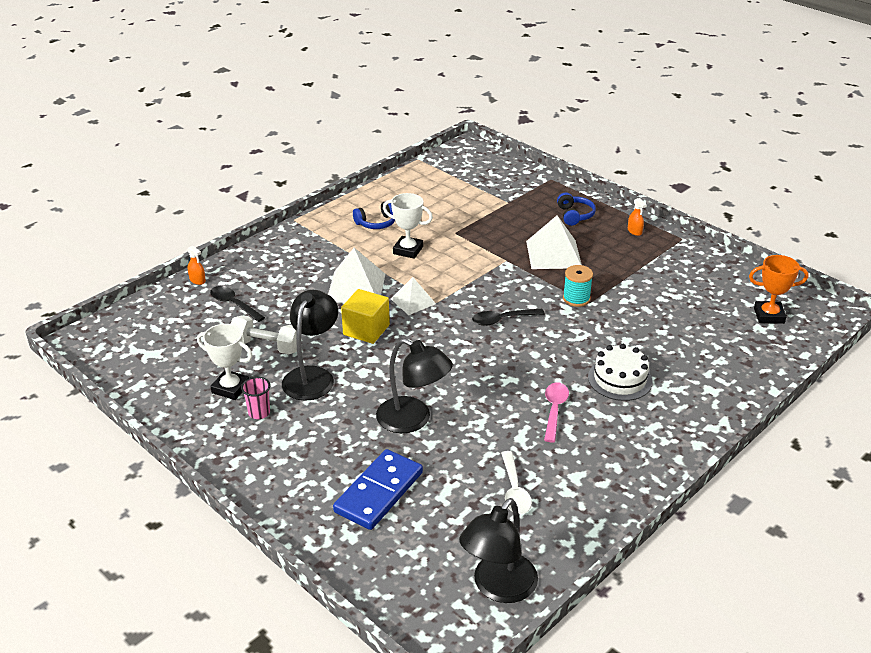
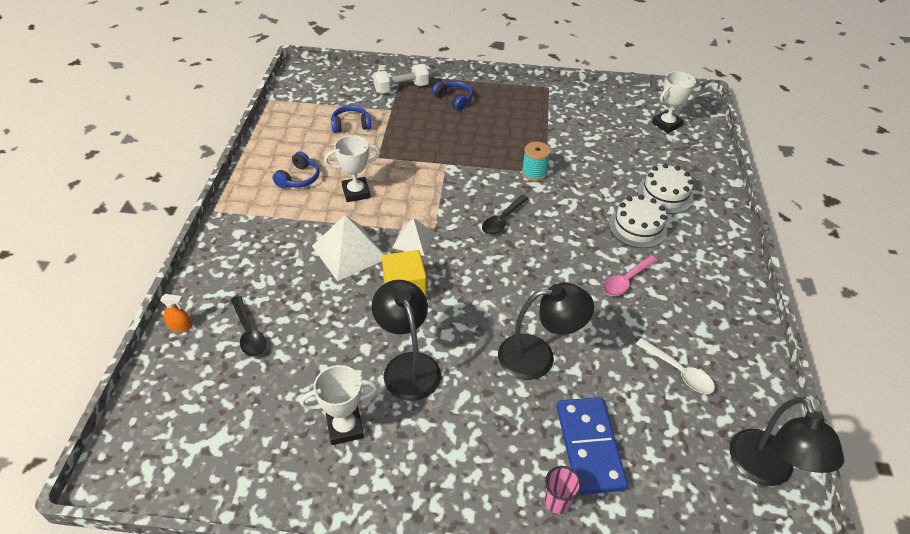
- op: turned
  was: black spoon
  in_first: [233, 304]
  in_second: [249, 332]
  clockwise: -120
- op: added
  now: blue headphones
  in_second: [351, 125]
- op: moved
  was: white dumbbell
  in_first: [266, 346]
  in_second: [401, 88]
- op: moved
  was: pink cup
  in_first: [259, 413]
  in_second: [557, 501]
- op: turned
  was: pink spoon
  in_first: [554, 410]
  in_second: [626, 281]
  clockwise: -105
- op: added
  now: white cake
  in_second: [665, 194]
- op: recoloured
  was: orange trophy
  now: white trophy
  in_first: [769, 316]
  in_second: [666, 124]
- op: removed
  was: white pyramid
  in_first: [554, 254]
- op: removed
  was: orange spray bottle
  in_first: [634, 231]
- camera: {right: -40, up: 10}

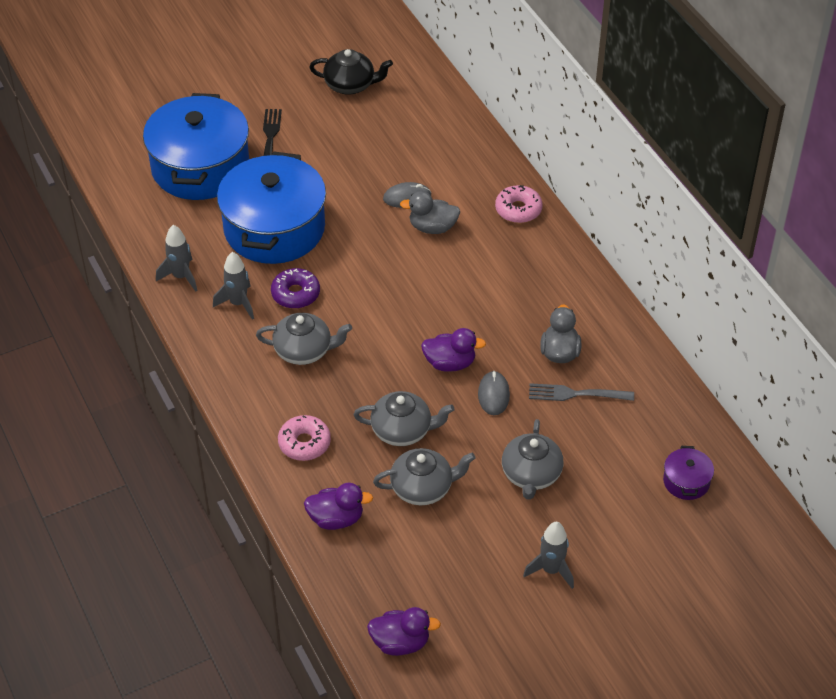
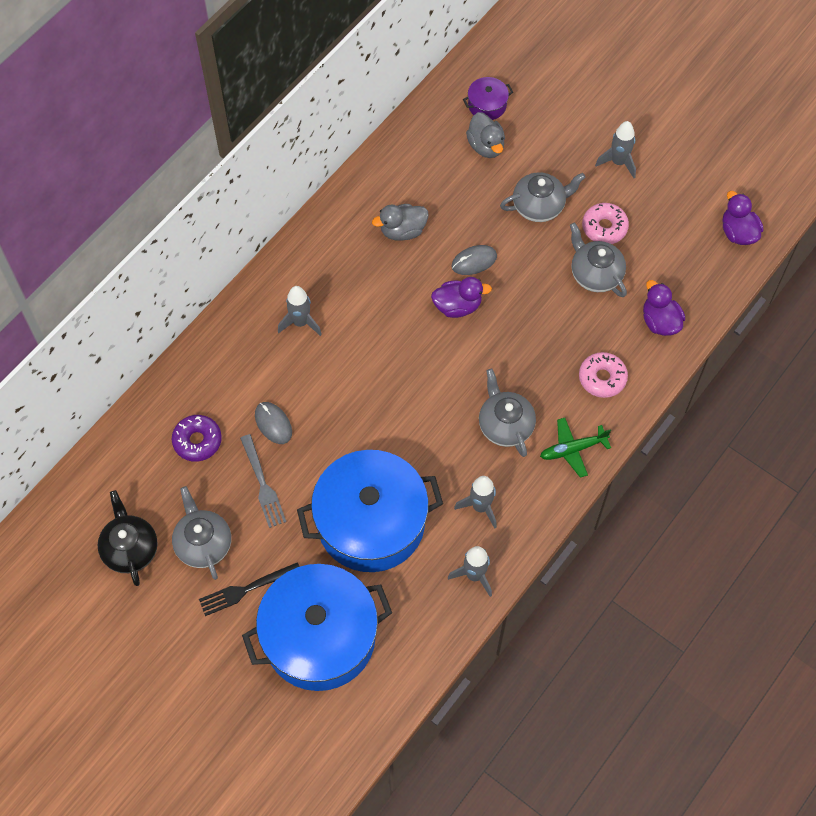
- op: moved
  was: purple donut
  in_first: [295, 294]
  in_second: [197, 441]
- op: moved
  was: grey teapot
  in_first: [403, 430]
  in_second: [203, 543]
- op: moved
  was: grey fork
  in_first: [576, 394]
  in_second: [262, 484]
- op: added
  now: grey rocket
  in_second: [300, 322]
- op: turned
  was: purple duck
  in_first: [450, 363]
  in_second: [457, 306]
  clockwise: 105
- op: moved
  was: grey duck
  in_first: [432, 227]
  in_second: [486, 146]
- op: added
  now: green plane
  in_second: [573, 449]
- op: moved
  was: pink donut
  in_first: [518, 210]
  in_second: [604, 227]
- camera: {right: -115, up: 15}

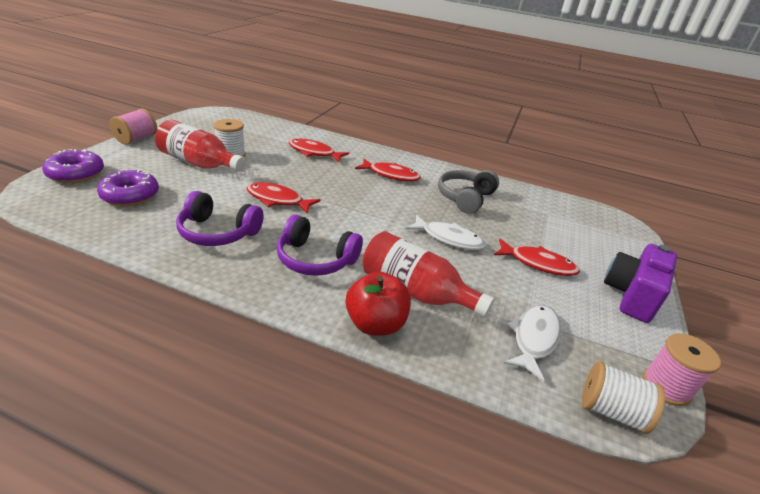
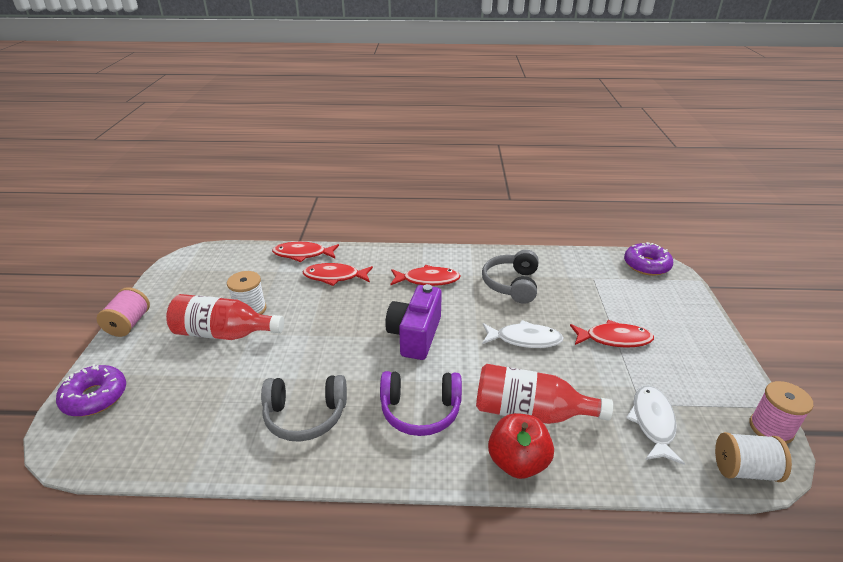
- op: recoloured
  was: purple headphones
  now: grey headphones
  in_first: [218, 232]
  in_second: [305, 416]
- op: moved
  was: red fish
  in_first: [278, 200]
  in_second: [303, 254]
- op: moved
  was: purple camera
  in_first: [631, 295]
  in_second: [415, 335]
- op: moved
  was: purple donut
  in_first: [130, 195]
  in_second: [646, 265]
- camera: {right: -15, up: 0}

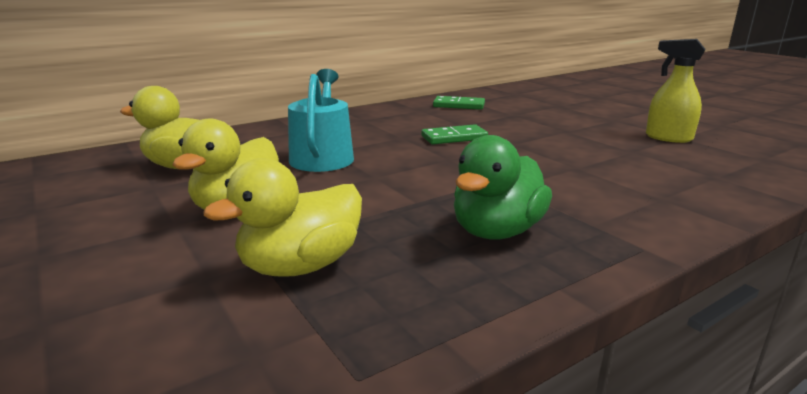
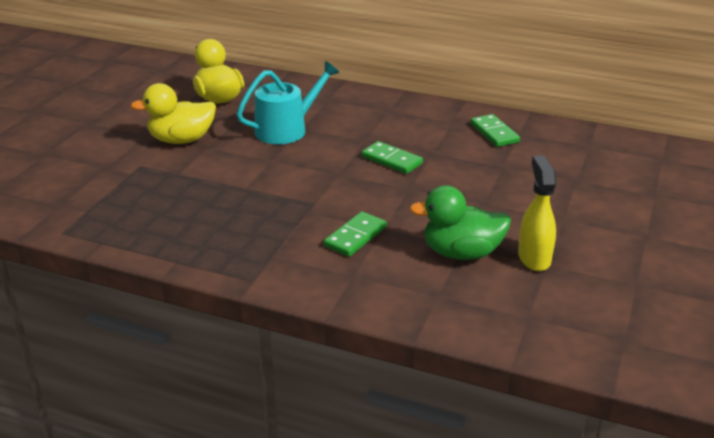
- op: added
  now: green domino
  in_second: [355, 237]
- op: moved
  was: green duck
  in_first: [497, 231]
  in_second: [461, 253]
- op: removed
  was: yellow duck
  in_first: [300, 266]
- camera: {right: 55, up: 10}

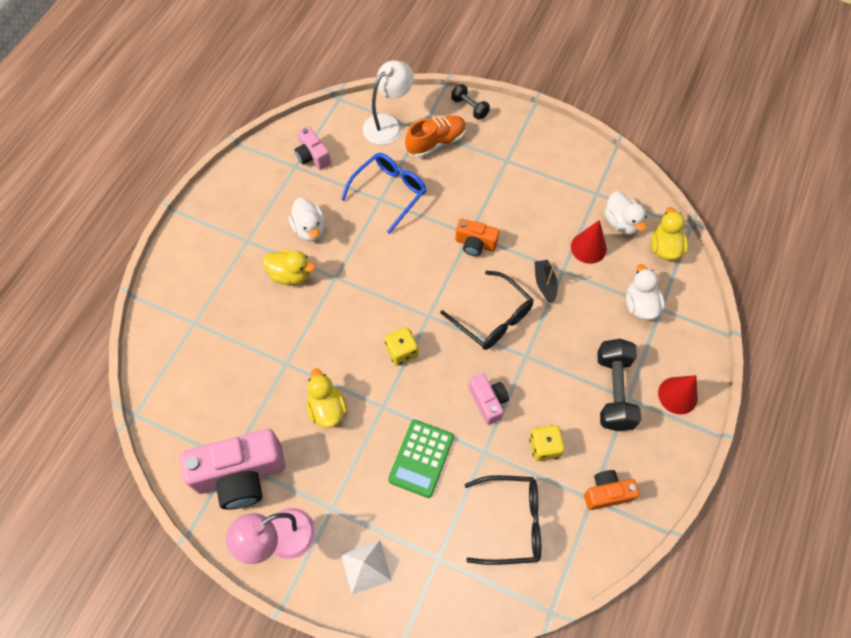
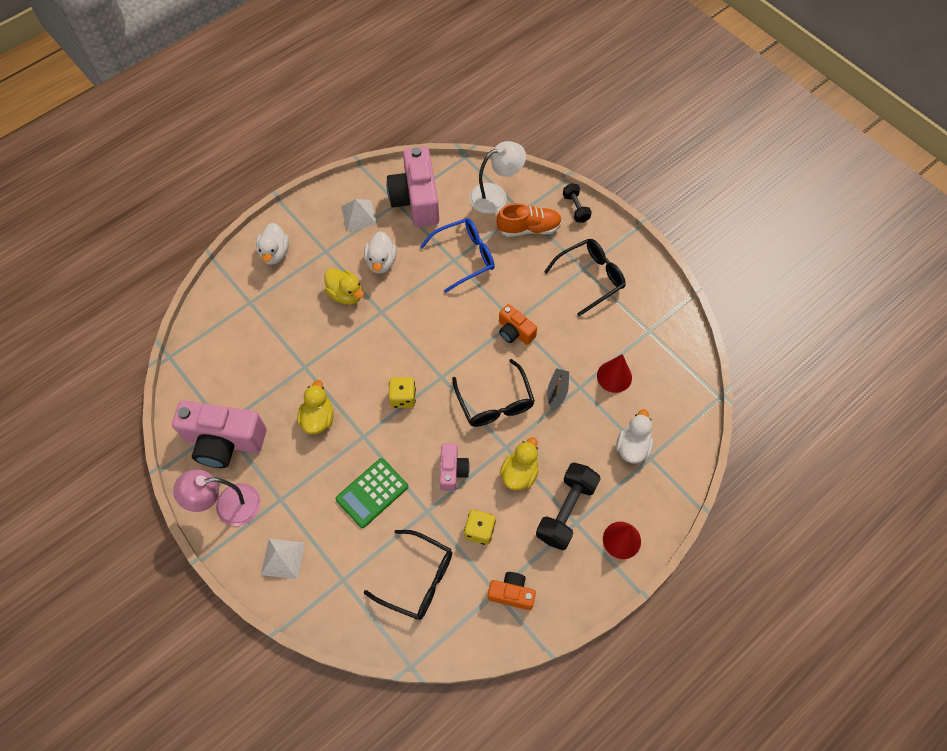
- op: moved
  was: white duck
  in_first: [621, 223]
  in_second: [275, 253]
- op: added
  now: white pyramid
  in_second: [359, 215]
- op: resized
  was: pink camera
  in_first: [313, 156]
  in_second: [416, 200]
  ratio: 1.9
- op: moved
  was: yellow duck
  in_first: [664, 248]
  in_second: [519, 473]
- op: added
  now: black glasses
  in_second: [590, 278]
- camera: {right: 25, up: 0}

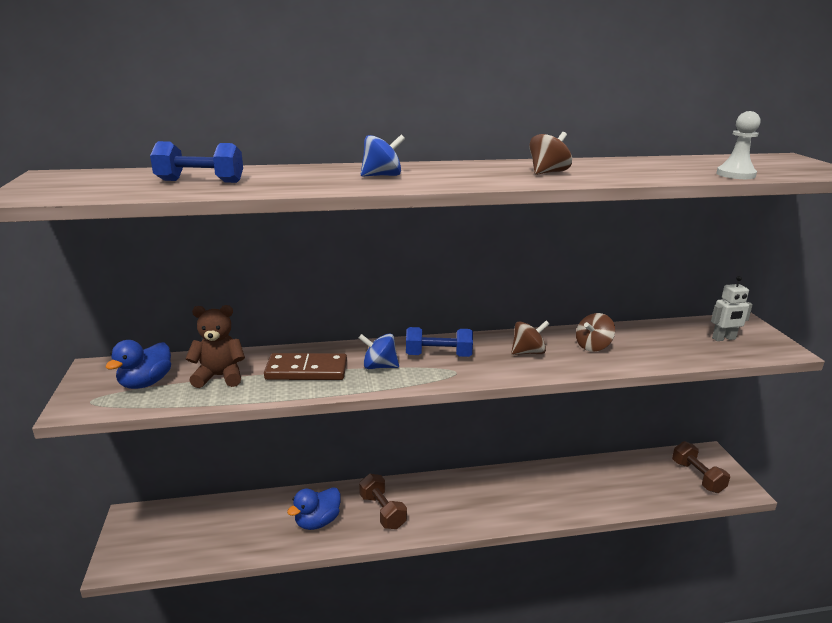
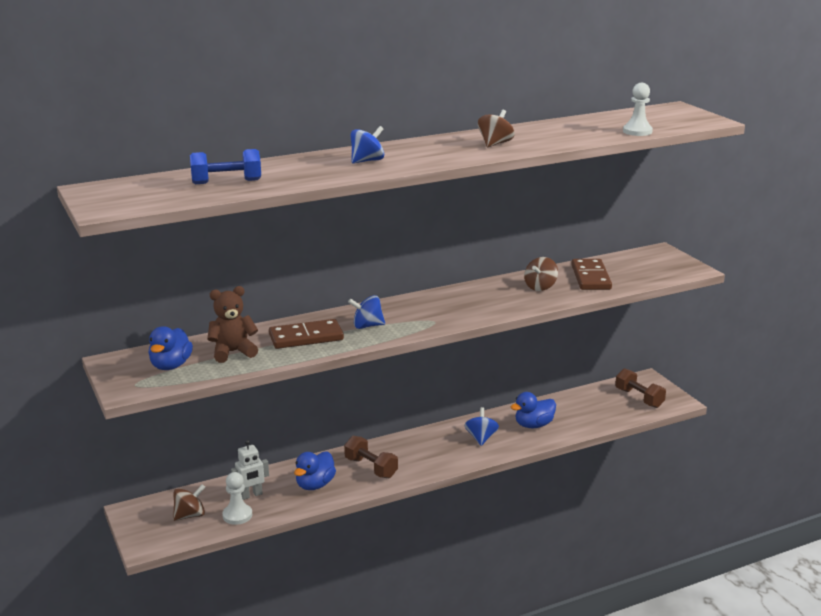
- op: moved
  was: brown spinning top
  in_first: [528, 352]
  in_second: [190, 515]
- op: added
  now: white pawn
  in_second: [237, 515]
- op: moved
  was: white robot
  in_first: [724, 339]
  in_second: [251, 495]
- op: added
  now: blue spinning top
  in_second: [481, 438]
- op: added
  now: blue duck
  in_second: [533, 425]
- op: added
  now: brown domino
  in_second: [591, 277]
- op: removed
  was: blue dumbbell
  in_first: [438, 355]
- camera: {right: -15, up: 0}

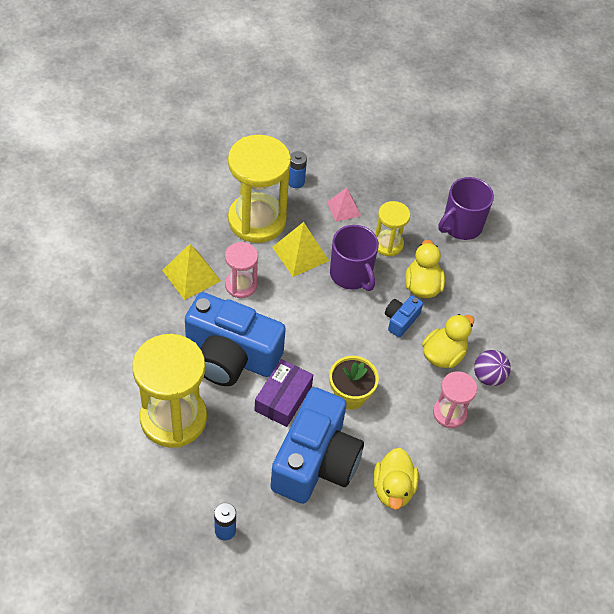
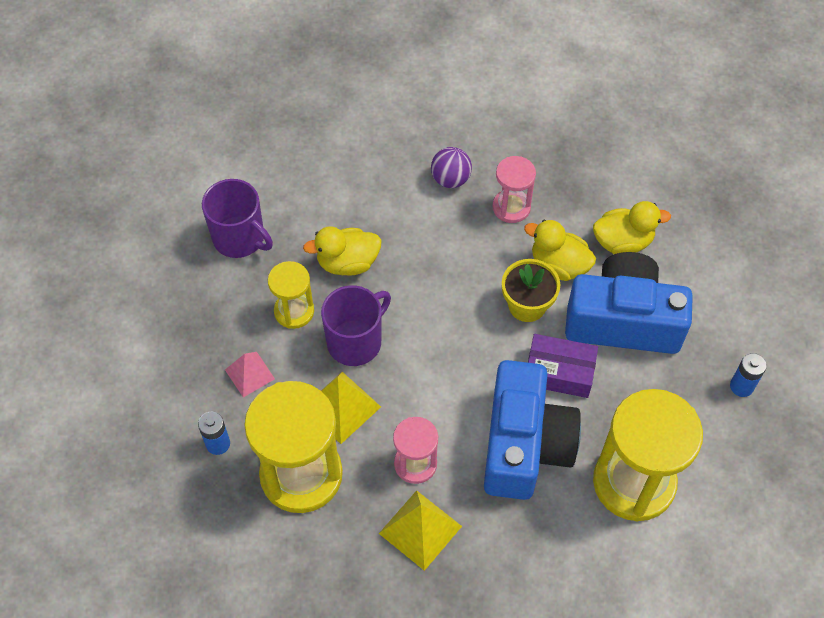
- op: moved
  was: yellow duck
  in_first: [443, 355]
  in_second: [559, 265]
- op: removed
  was: blue camera
  in_first: [400, 320]
- camera: {right: -100, up: 5}

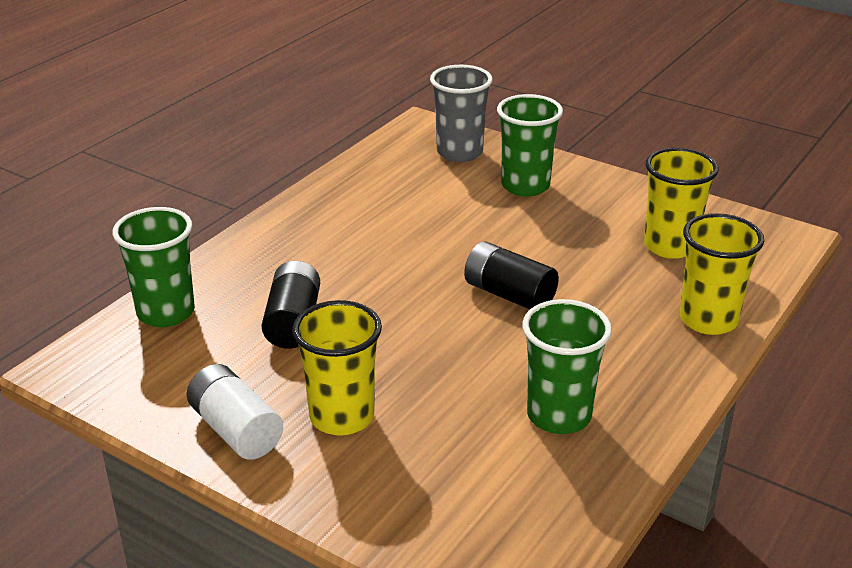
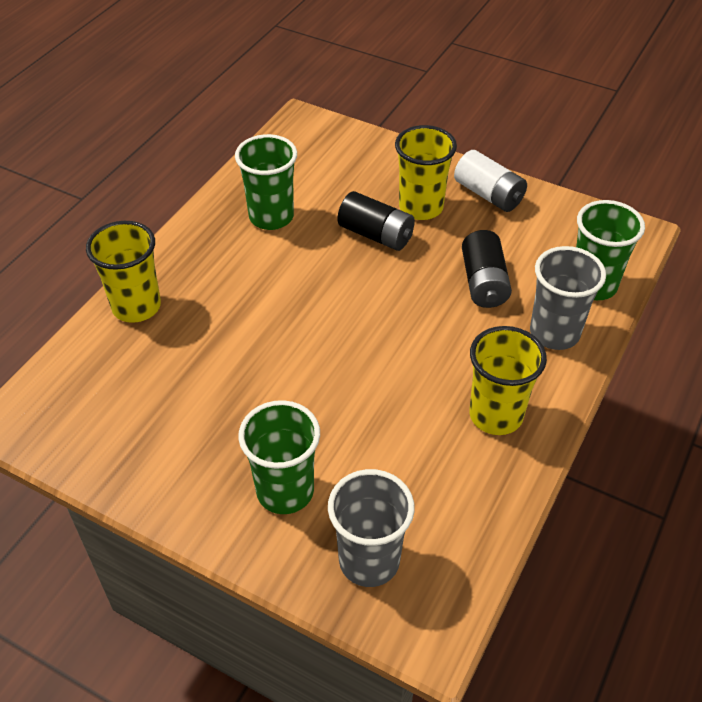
- op: moved
  was: black battery
  in_first: [509, 294]
  in_second: [376, 235]
- op: moved
  was: yellow cup
  in_first: [670, 246]
  in_second: [496, 415]
- op: added
  now: grey cup
  in_second: [554, 333]
- camera: {right: 175, up: 15}

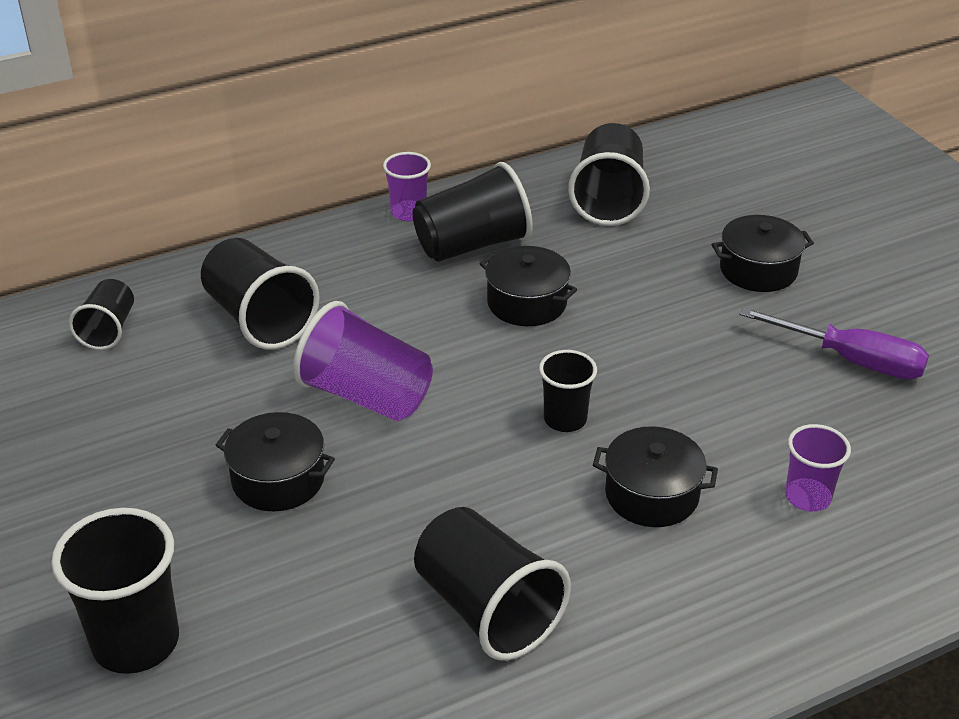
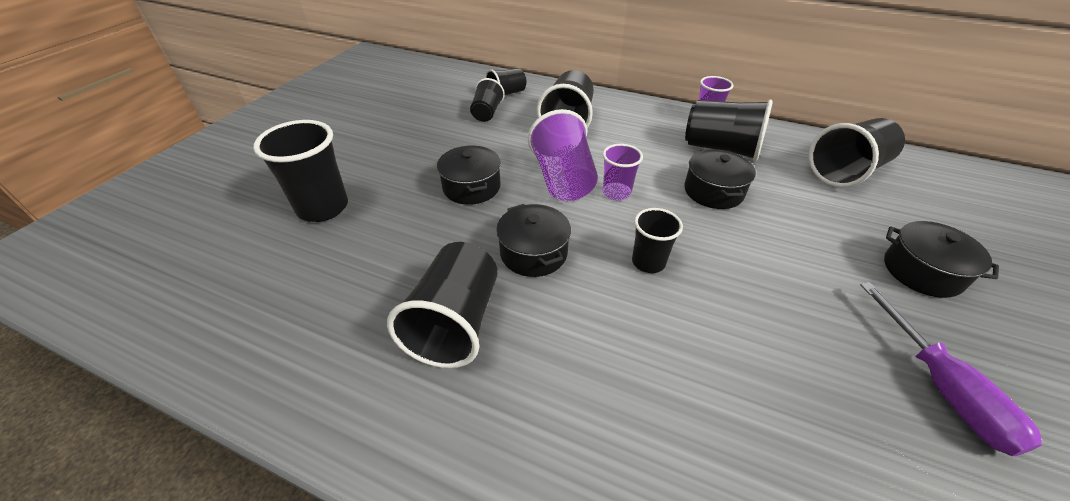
- op: added
  now: black cup
  in_second: [487, 113]
- op: moved
  was: black pot
  in_first: [651, 494]
  in_second: [533, 253]
- op: moved
  was: purple cup
  in_first: [807, 497]
  in_second: [616, 193]
- camera: {right: 50, up: 5}

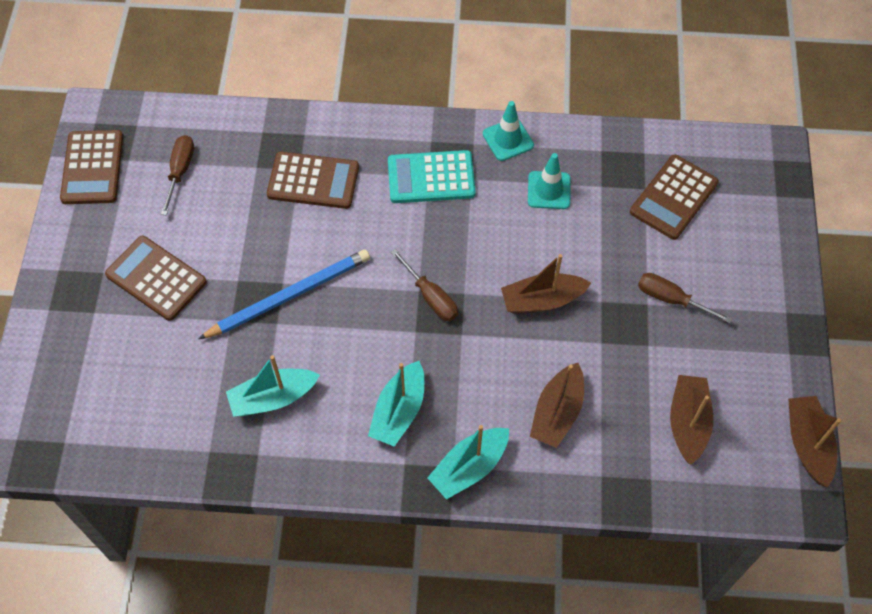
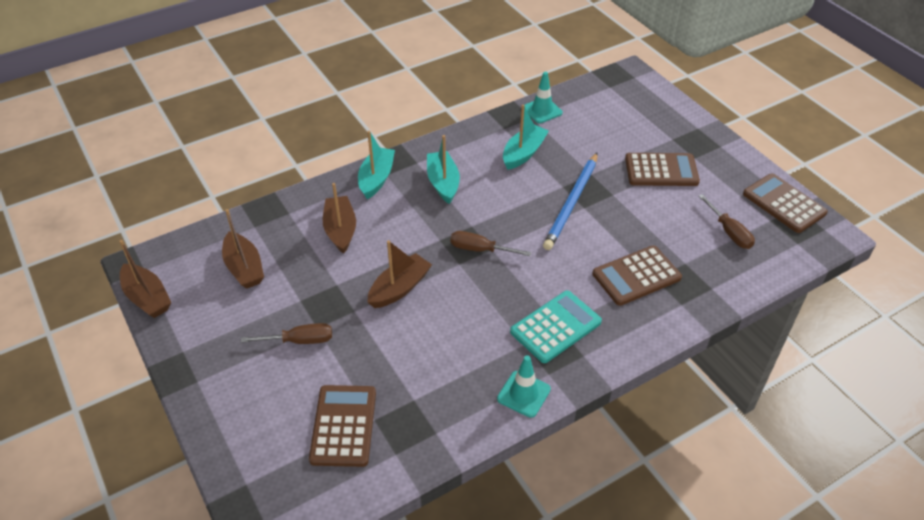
- op: moved
  was: turquoise traffic cone
  in_first: [549, 190]
  in_second: [542, 110]
- camera: {right: 145, up: -15}

